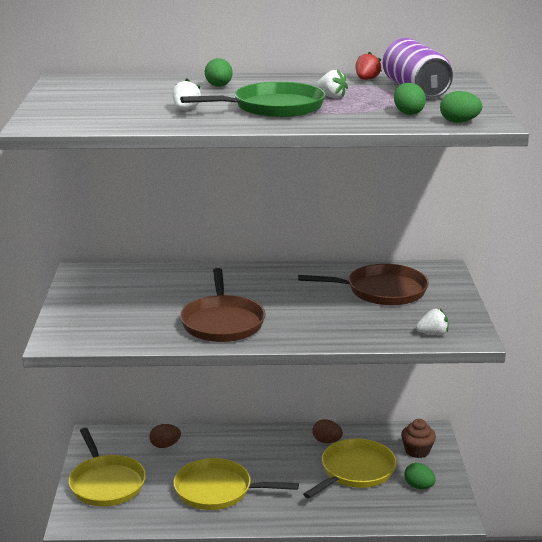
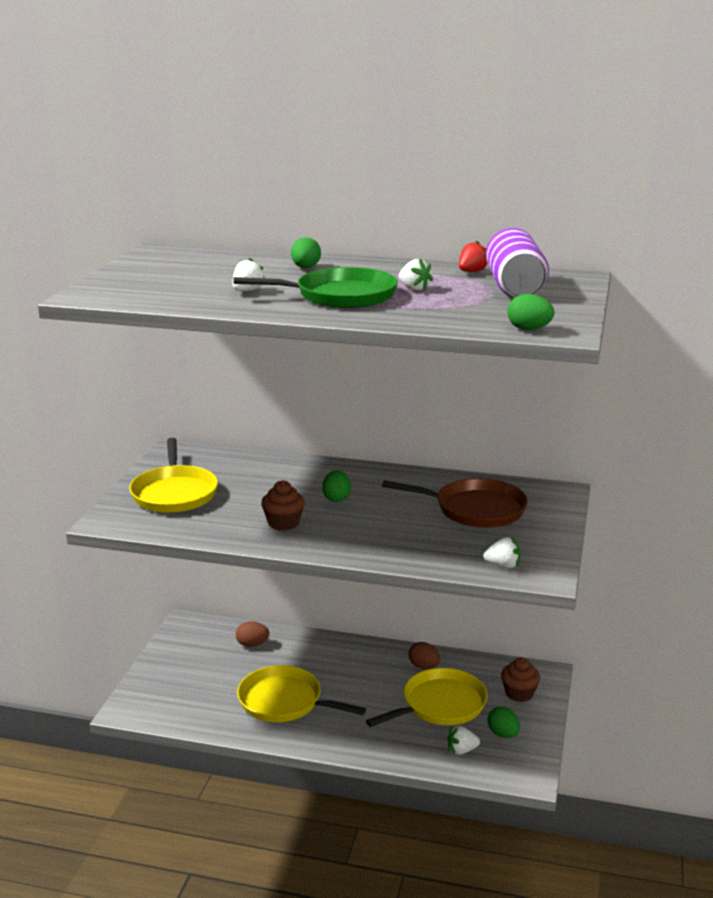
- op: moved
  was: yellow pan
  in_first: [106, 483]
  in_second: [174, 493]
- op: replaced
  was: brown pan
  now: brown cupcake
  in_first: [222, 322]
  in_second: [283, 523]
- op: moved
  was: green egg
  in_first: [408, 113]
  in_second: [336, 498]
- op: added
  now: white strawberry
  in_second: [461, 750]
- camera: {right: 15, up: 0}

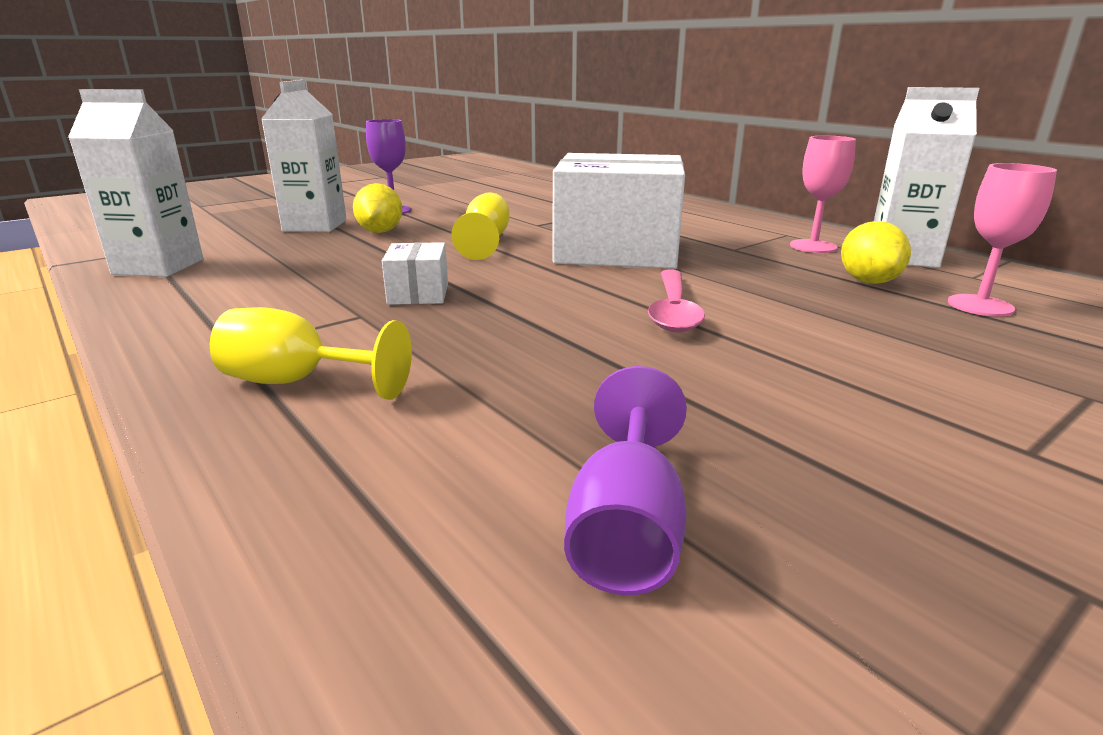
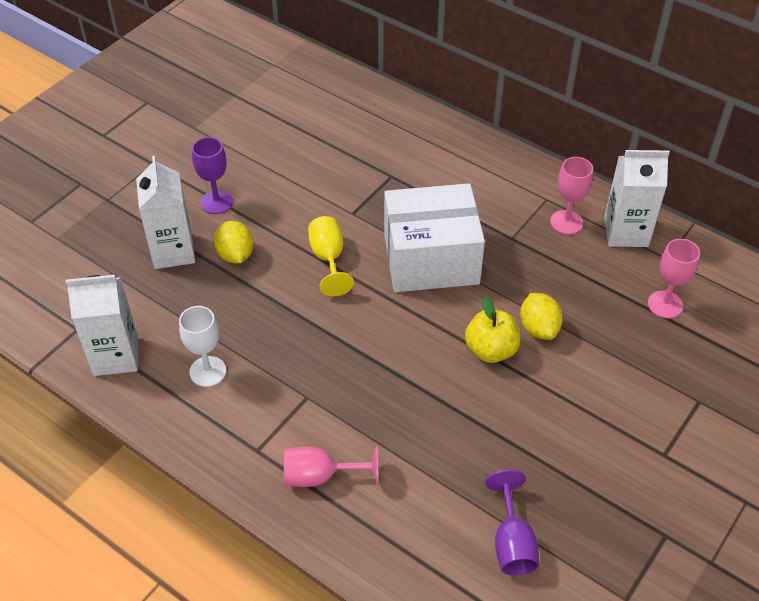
- op: added
  now: white goblet
  in_second: [208, 371]
- op: recoloured
  was: yellow goblet
  now: pink goblet
  in_first: [297, 382]
  in_second: [320, 476]
- op: replaced
  was: pink spoon
  now: yellow apple
  in_first: [673, 311]
  in_second: [491, 350]
- op: moved
  was: yellow lemon
  in_first: [868, 281]
  in_second: [538, 328]
- op: removed
  was: white box
  in_first: [418, 294]
- camera: {right: -15, up: 25}

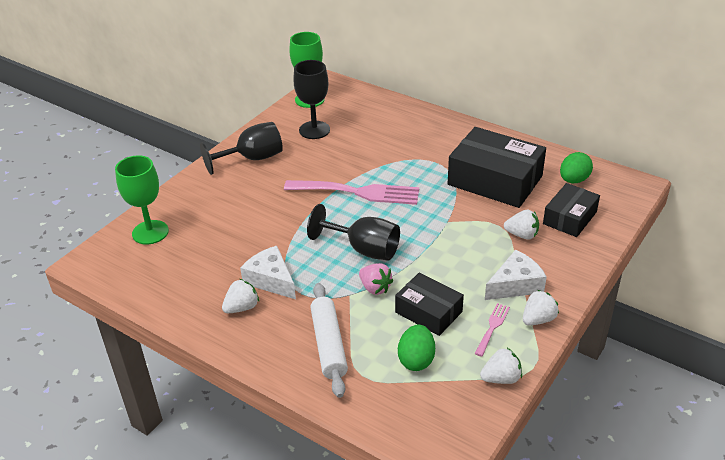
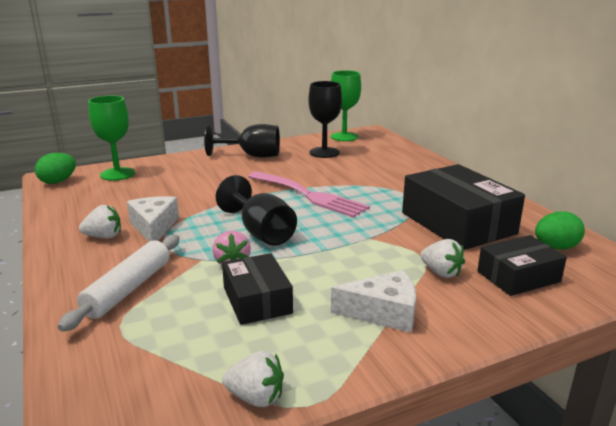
- op: moved
  was: green egg
  in_first: [416, 360]
  in_second: [58, 181]
- op: removed
  was: pink fork
  in_first: [492, 327]
- op: removed
  was: white strawberry
  in_first: [538, 319]
- camera: {right: 30, up: -15}

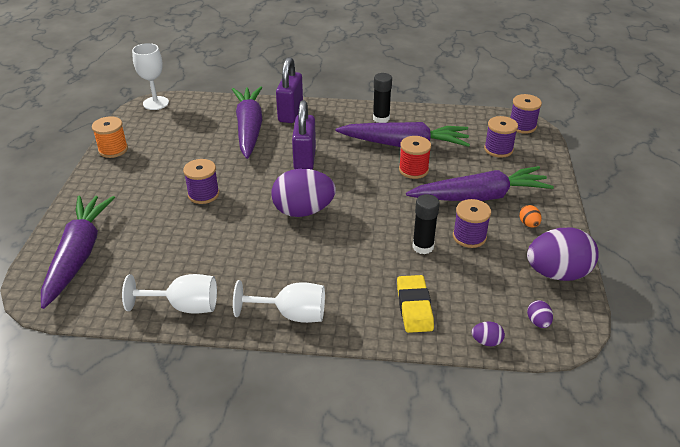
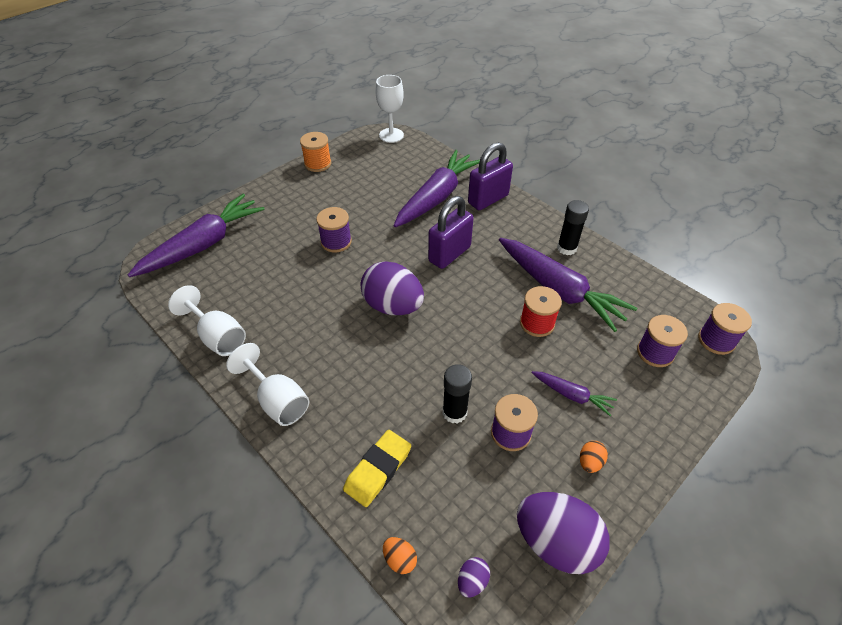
- op: recoloured
  was: purple egg
  now: orange egg
  in_first: [486, 341]
  in_second: [400, 559]
- op: resized
  was: purple carrot
  in_first: [480, 197]
  in_second: [572, 395]
  ratio: 0.48
- camera: {right: 40, up: 10}

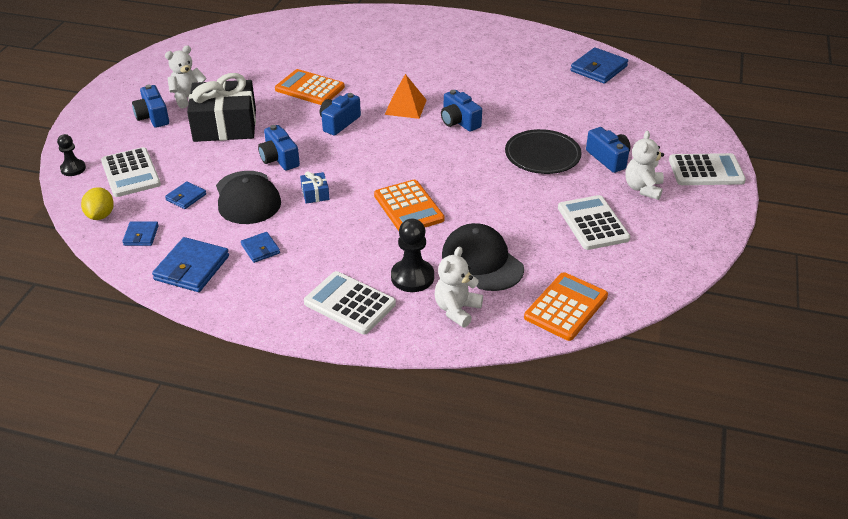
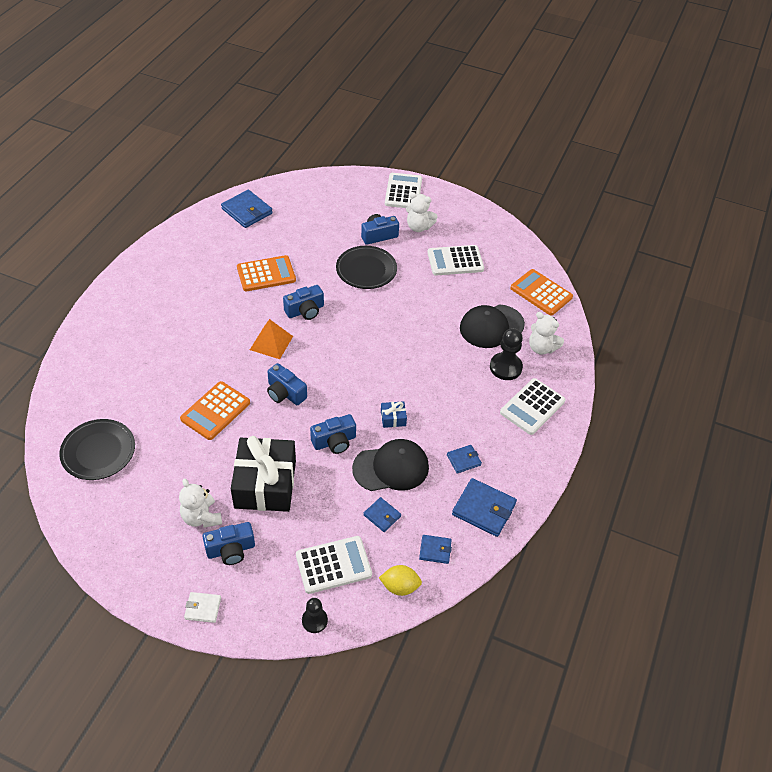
- op: added
  now: black plate
  in_second: [98, 451]
- op: added
  now: white wallet
  in_second: [203, 608]
- op: moved
  was: orange calculator
  in_first: [408, 207]
  in_second: [266, 274]
- camera: {right: -85, up: 10}

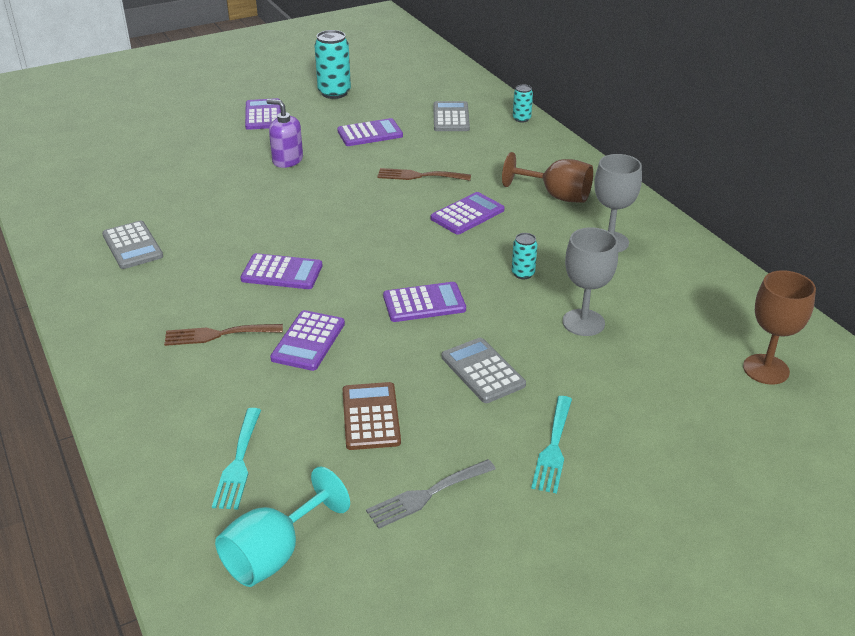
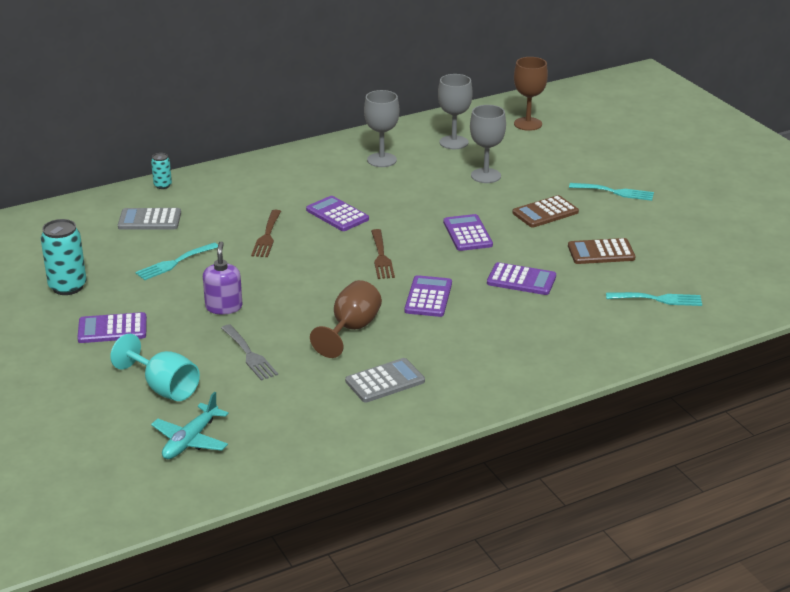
- op: moved
  was: turquoise goblet
  in_first: [274, 554]
  in_second: [164, 388]
- op: replaced
  was: purple calculator
  now: turquoise fork
  in_first: [370, 133]
  in_second: [174, 263]
- op: added
  now: turquoise plane
  in_second: [190, 440]
- op: turned
  was: purple soap dispenser
  in_first: [287, 160]
  in_second: [224, 307]
  clockwise: 150
- op: moved
  was: grey fork
  in_first: [426, 495]
  in_second: [249, 355]
- op: moved
  was: brown goblet
  in_first: [556, 196]
  in_second: [351, 329]
- op: moved
  was: brown fork
  in_first: [218, 334]
  in_second: [381, 257]
- op: added
  now: grey goblet
  in_second: [453, 142]
- op: recoloured
  was: grey calculator
  now: brown calculator
  in_first: [483, 371]
  in_second: [545, 212]
- op: removed
  was: turquoise can
  in_first: [523, 274]
- camera: {right: -90, up: -5}

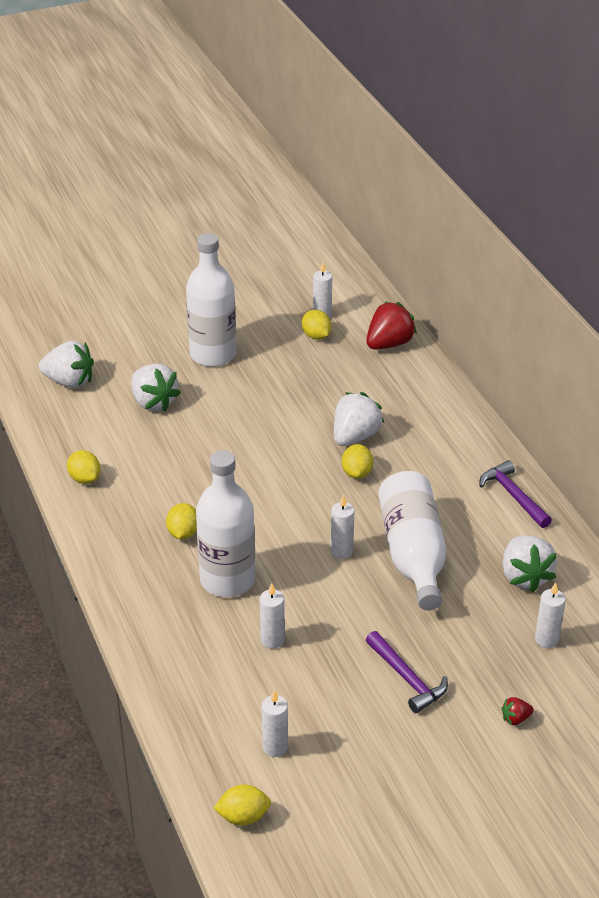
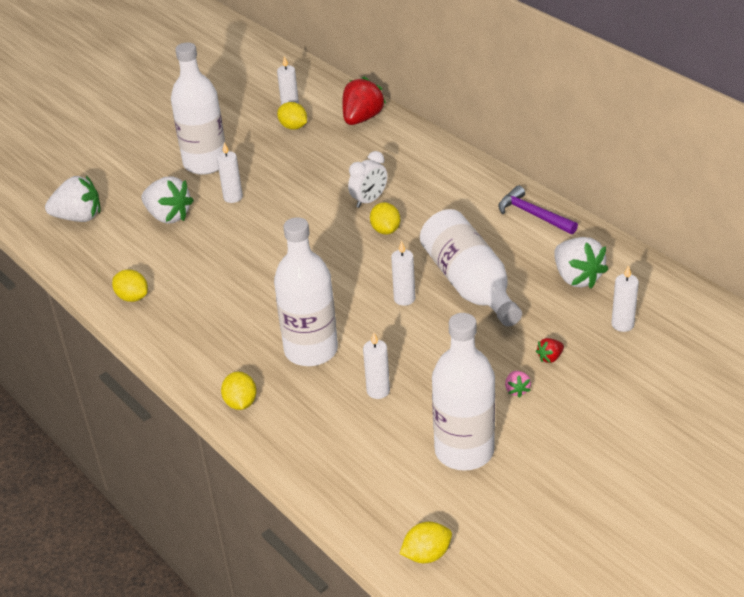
- op: moved
  was: white candle
  in_first: [275, 747]
  in_second: [233, 197]
- op: moved
  was: yellow lemon
  in_first: [183, 533]
  in_second: [241, 403]
- op: replaced
  was: white strawberry
  now: white clock
  in_first: [355, 437]
  in_second: [369, 200]
- op: added
  now: white bottle
  in_second: [464, 451]
- op: replaced
  was: purple hammer
  now: pink strawberry
  in_first: [407, 678]
  in_second: [517, 390]
- op: moved
  was: red strawberry
  in_first: [515, 718]
  in_second: [550, 358]
- camera: {right: -15, up: 0}

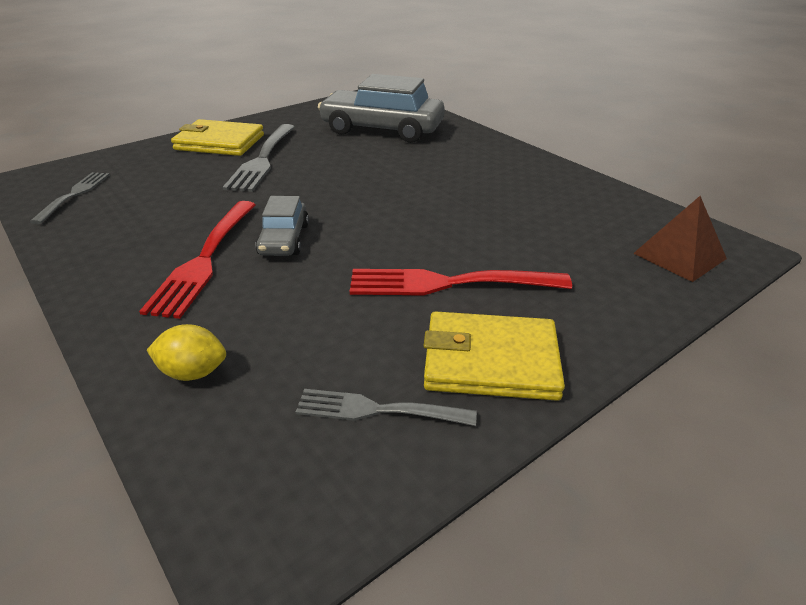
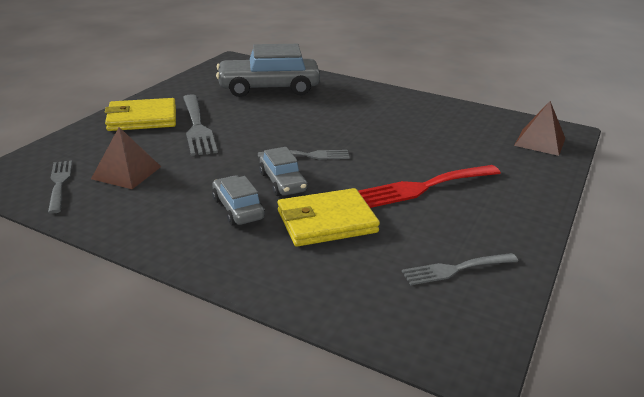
- op: added
  now: brown pyramid
  in_second: [126, 172]
- op: replaced
  was: red fork
  now: grey car
  in_first: [204, 260]
  in_second: [238, 209]
- op: added
  now: grey fork
  in_second: [308, 155]
- op: moved
  was: yellow wallet
  in_first: [490, 361]
  in_second: [326, 221]
- op: removed
  was: yellow lemon
  in_first: [193, 372]
- camera: {right: -25, up: -5}

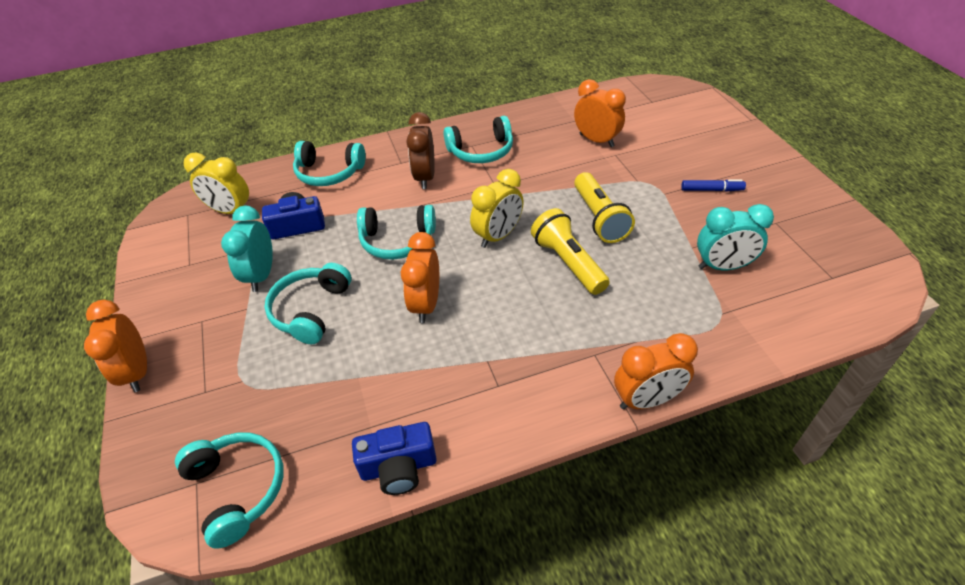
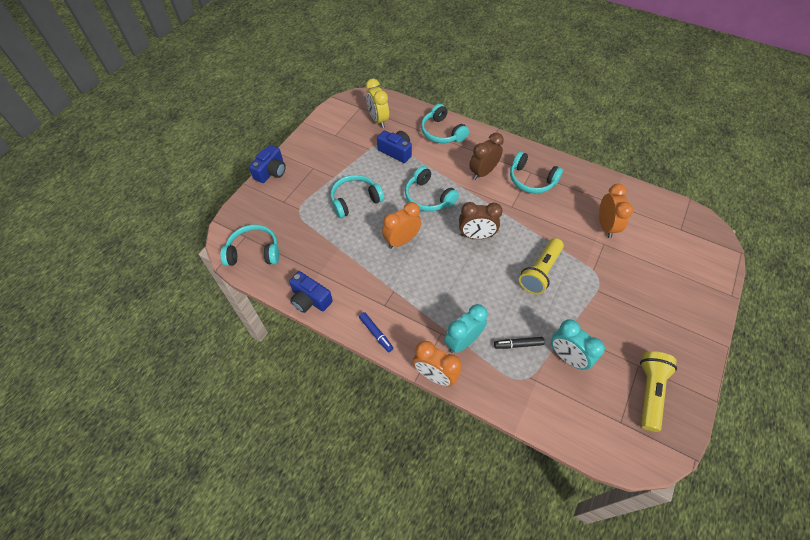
- op: turned
  was: turquoise headphones
  in_first: [237, 489]
  in_second: [254, 252]
  clockwise: -105
- op: replaced
  was: orange clock
  now: blue camera
  in_first: [137, 372]
  in_second: [271, 171]
- op: moved
  was: blue marker
  in_first: [711, 190]
  in_second: [376, 334]
- op: moved
  was: turquoise clock
  in_first: [261, 275]
  in_second: [462, 341]
- op: recoloured
  was: yellow clock
  now: brown clock
  in_first: [498, 236]
  in_second: [476, 236]
- op: added
  now: black marker
  in_second: [518, 344]
- op: moved
  was: yellow flashlight
  in_first: [568, 262]
  in_second: [649, 392]
- camera: {right: 45, up: 10}

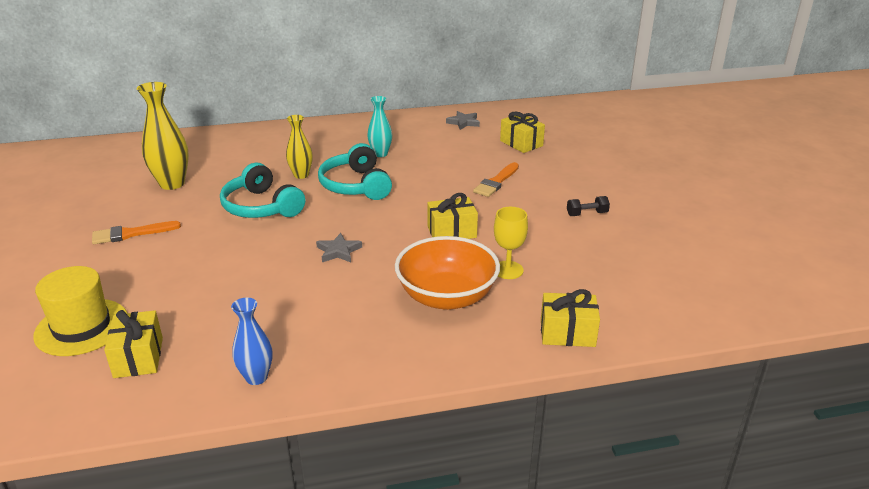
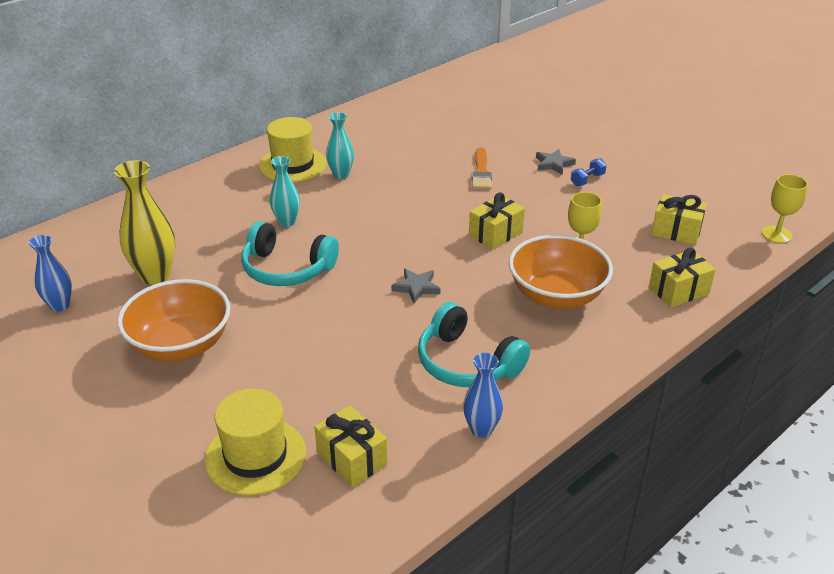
- op: added
  now: blue vase
  in_second: [60, 305]
- op: replaced
  was: orange brush
  now: orange bowl
  in_first: [131, 234]
  in_second: [181, 345]
- op: added
  now: yellow hat
  in_second: [293, 165]
- op: recoloured
  was: yellow vase
  now: turquoise vase
  in_first: [301, 175]
  in_second: [287, 222]
- op: moved
  was: turquoise headphones
  in_first: [355, 185]
  in_second: [466, 363]
- op: moved
  was: grey star
  in_first: [463, 122]
  in_second: [554, 164]
- op: recoloured
  was: black dumbbell
  now: blue dumbbell
  in_first: [587, 214]
  in_second: [587, 180]
- op: moved
  was: yellow gift
  in_first: [521, 143]
  in_second: [676, 231]
- op: added
  now: yellow goblet
  in_second: [777, 234]
- camera: {right: -30, up: 5}

